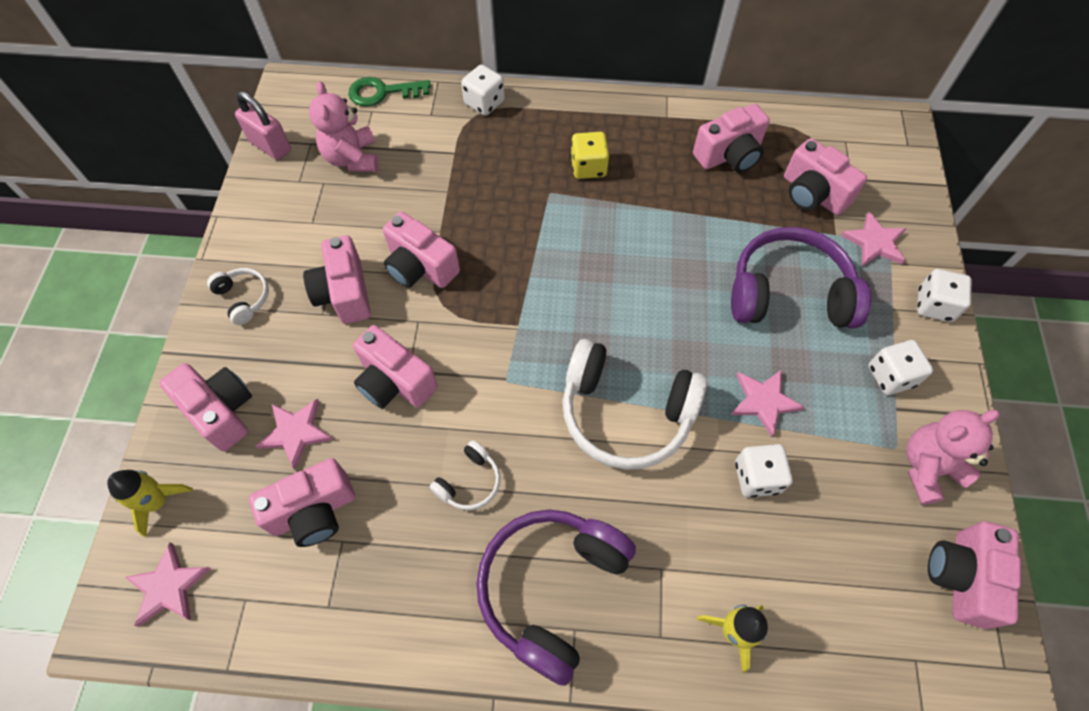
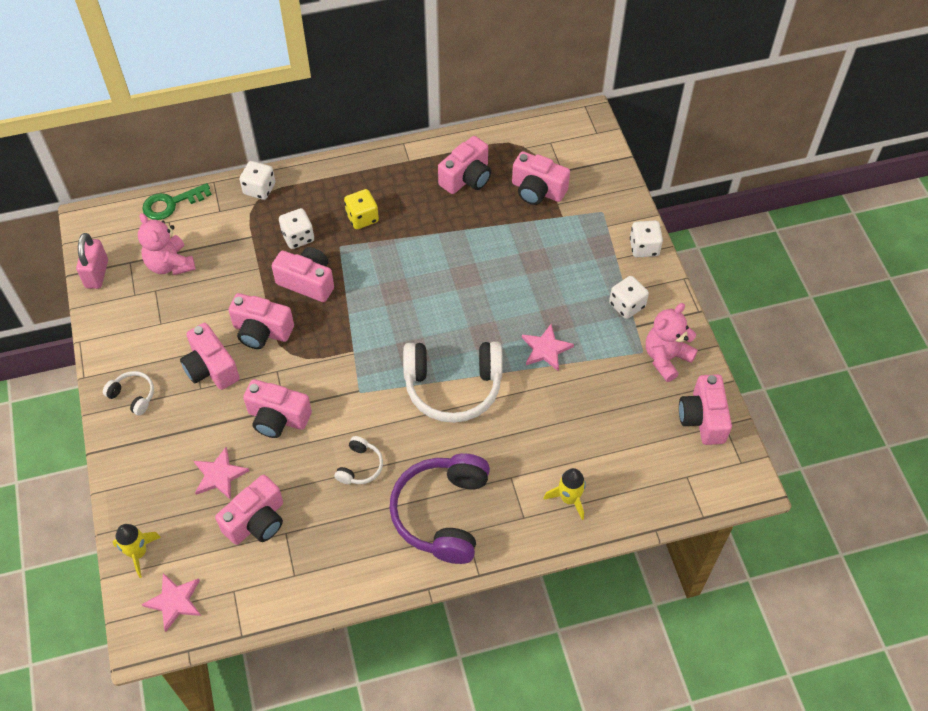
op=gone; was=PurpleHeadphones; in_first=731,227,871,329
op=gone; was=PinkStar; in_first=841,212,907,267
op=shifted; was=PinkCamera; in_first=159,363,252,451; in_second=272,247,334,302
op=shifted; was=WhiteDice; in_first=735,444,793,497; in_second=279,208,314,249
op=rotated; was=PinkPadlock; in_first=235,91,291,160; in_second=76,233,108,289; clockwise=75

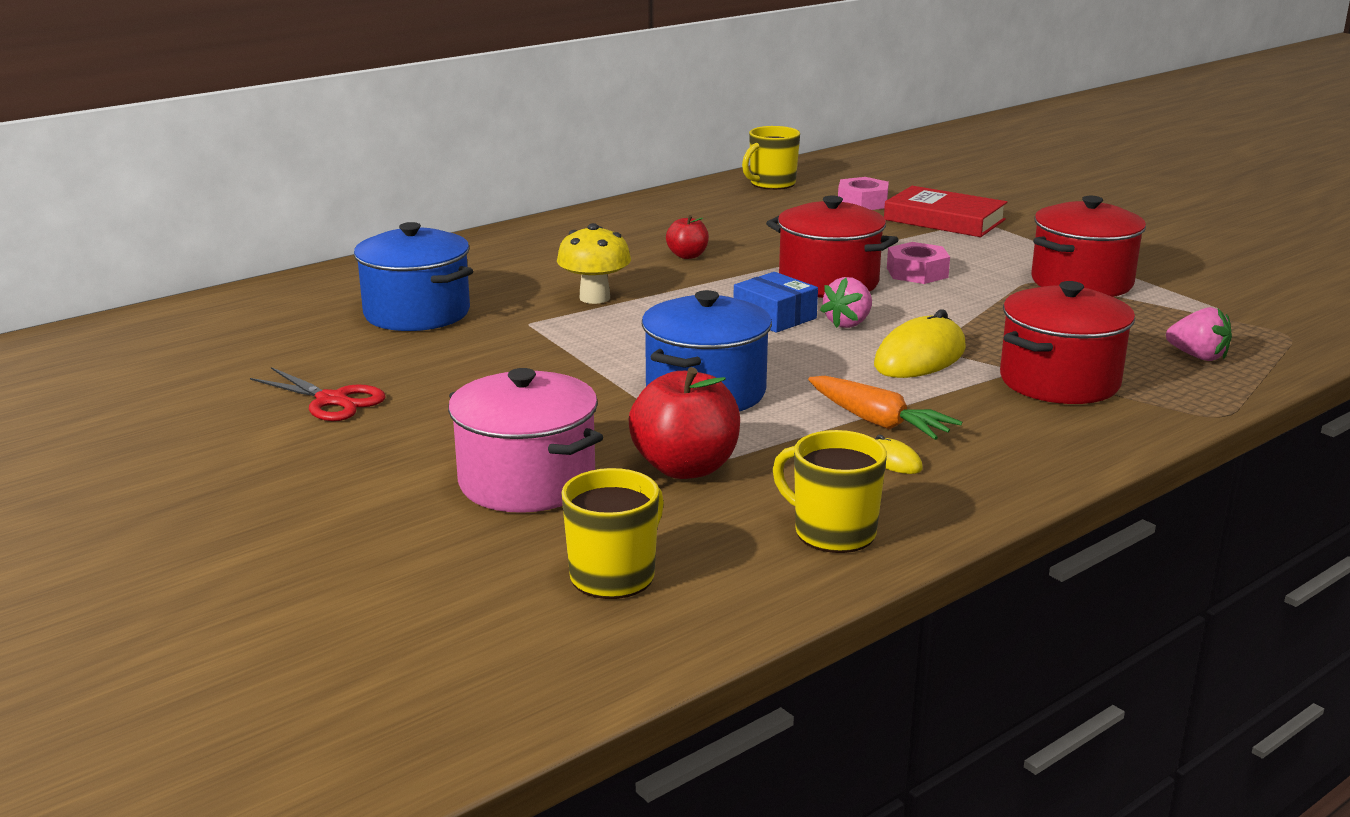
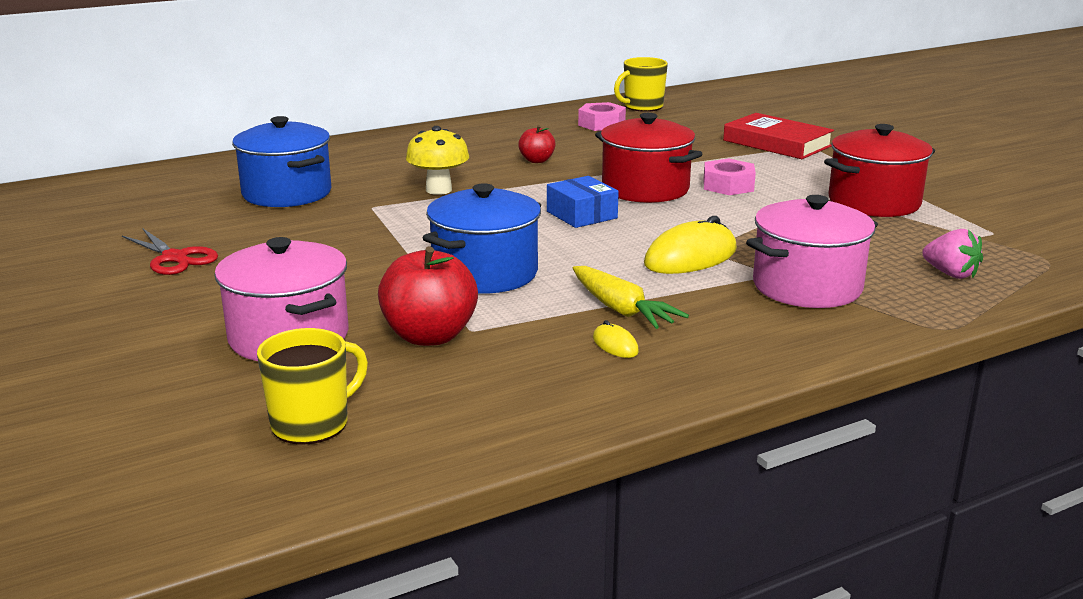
op=gone; was=YellowMug; in_first=773,430,887,553
op=gone; was=PinkStrawberry; in_first=820,277,872,328
op=shifted; was=PinkNut; in_first=838,177,889,210; in_second=578,102,626,131
op=repainted; was=OrangeCarrot; now=YellowCarrot; in_first=808,376,962,440; in_second=573,266,689,329
op=repainted; was=RedPot; now=PinkPot; in_first=1000,281,1135,404; in_second=746,195,878,308

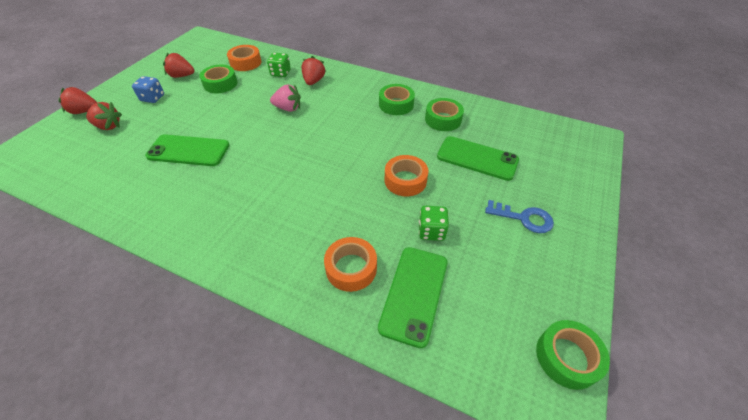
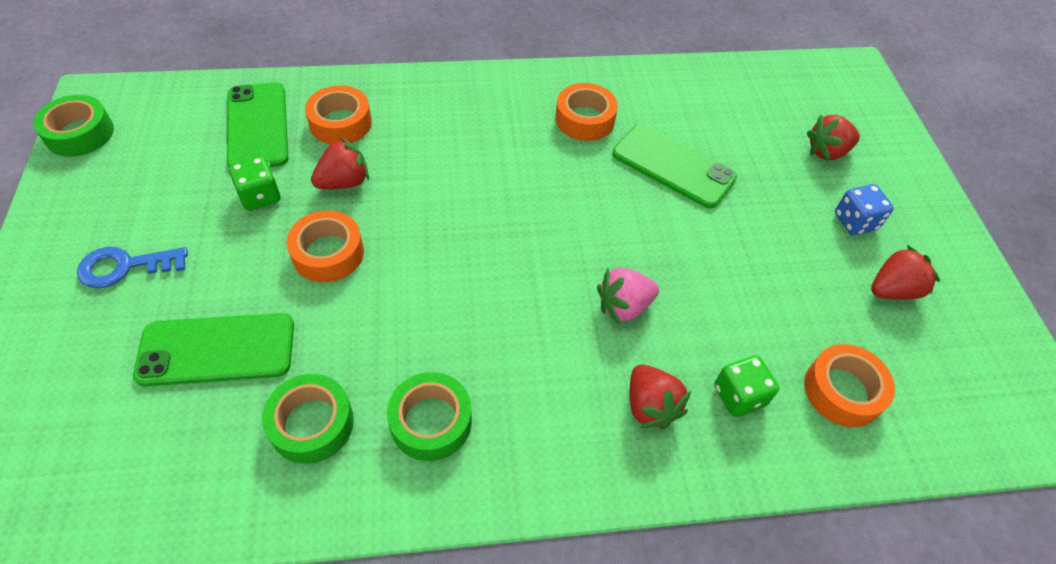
op=gone; was=GreenTape; in_first=199,64,237,93
op=new; now=OrangeTape; in_second=555,83,618,141
op=shifted; was=RedStrawberry; in_first=58,87,97,114; in_second=311,137,369,189
op=rotated; was=GreenPhone; in_first=145,134,229,166; in_second=612,124,737,208; clockwise=60

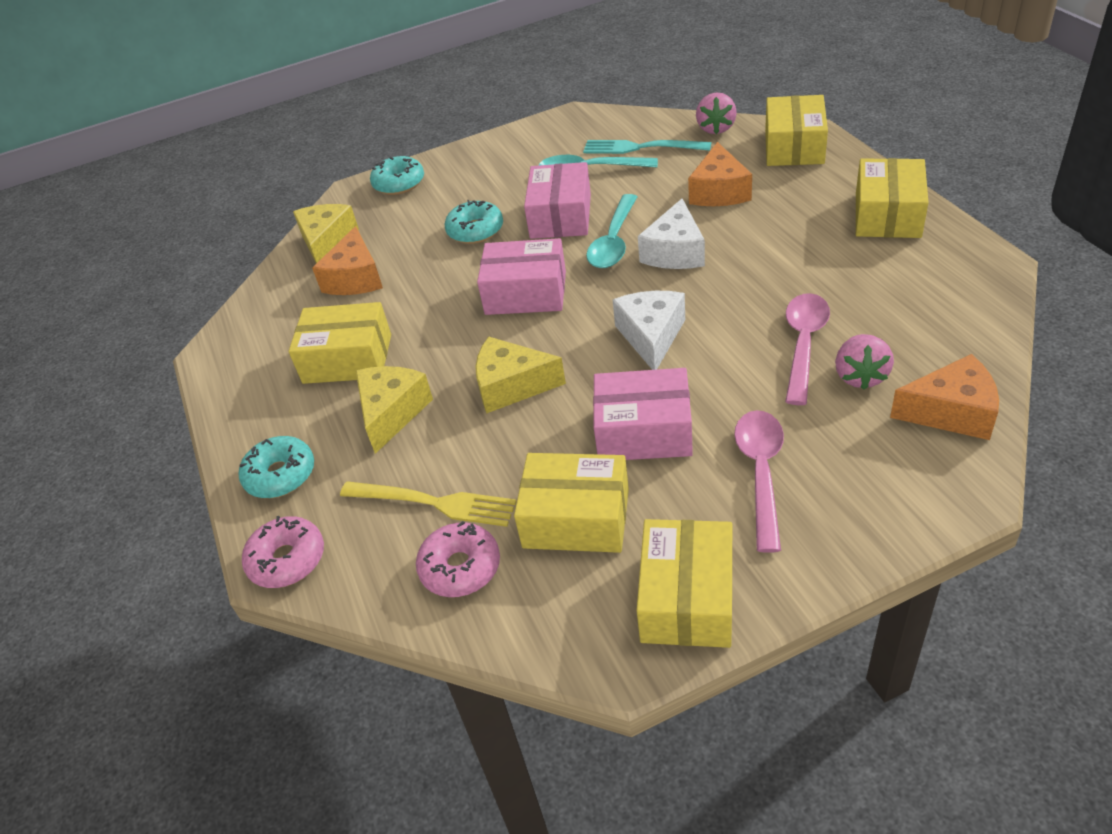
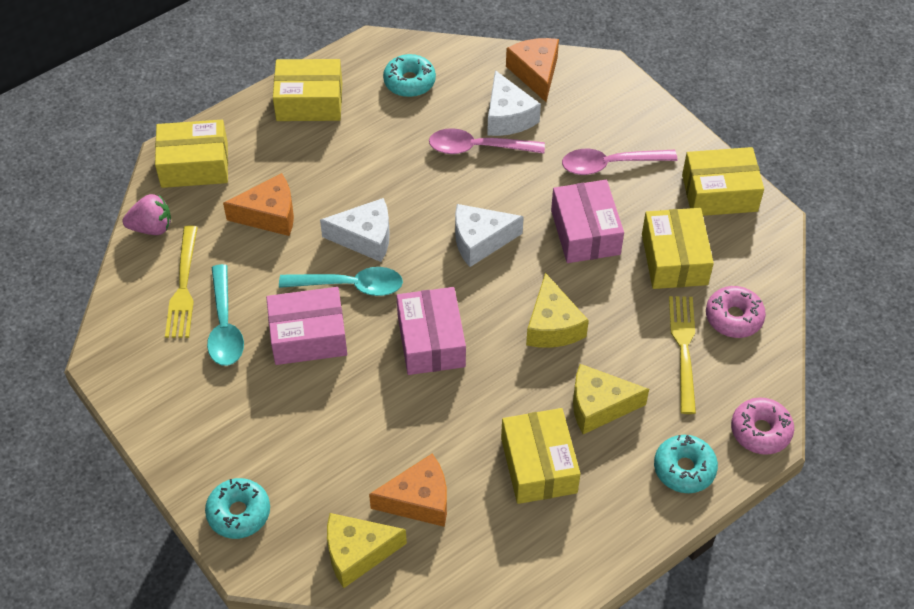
op=shifted; was=TurquoiseDonut; in_first=445,200,503,244; in_second=383,54,436,97
op=swapped; was=PinkStrawberry; now=WhiteCheese; in_first=835,334,894,390; in_second=487,70,541,136
op=repainted; was=TurquoiseFork; now=YellowFork; in_first=583,140,711,154; in_second=165,226,198,338

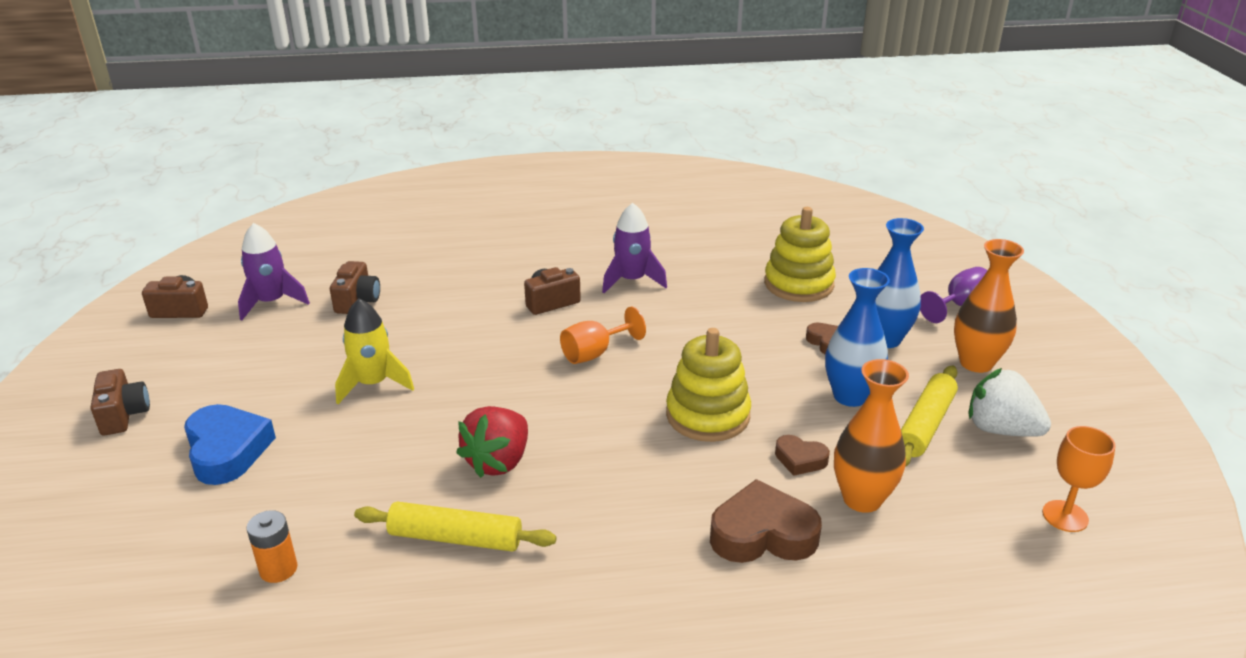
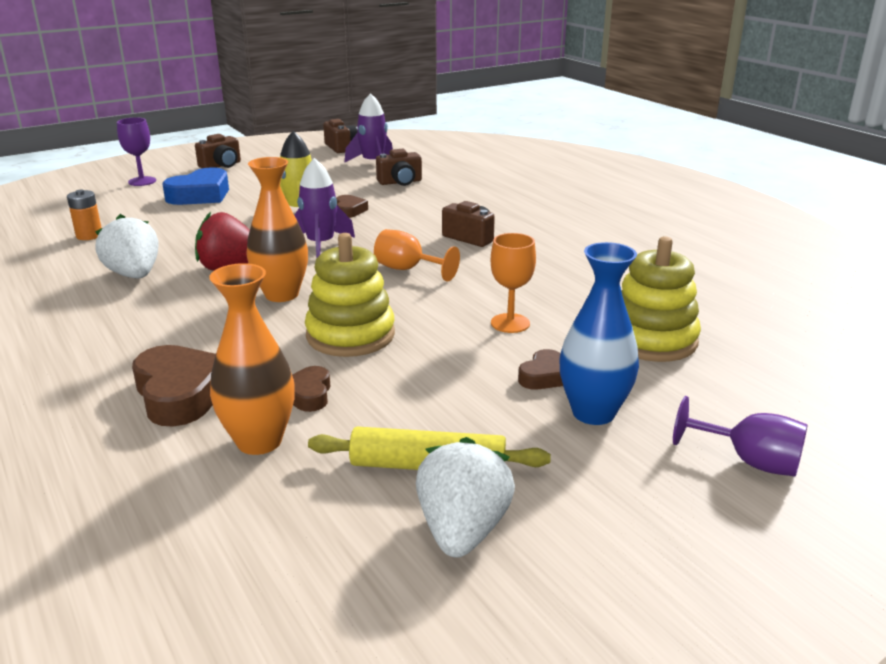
op=gone; was=BlueVase; in_first=825,268,890,407
op=new; now=PurpleGoblet; in_second=117,117,156,186
op=new; now=BrownHeart; in_second=336,195,368,218
op=shifted; was=PurpleRocket; in_first=602,203,667,293; in_second=294,158,355,258
op=shifted; was=OrangeVase; in_first=954,239,1024,373; in_second=247,157,308,302
op=shifted; was=OrangeGoblet; in_first=1042,426,1116,532; in_second=491,233,536,333
op=swapped; was=YellowRollingPin; now=WhiteStrawberry; in_first=354,501,557,552; in_second=95,214,159,278

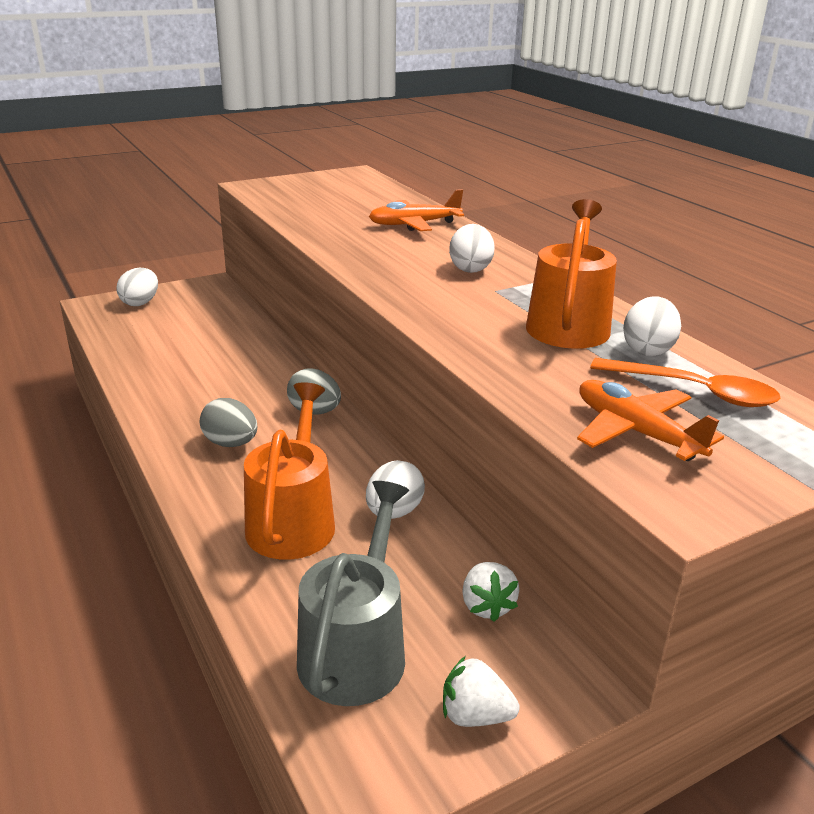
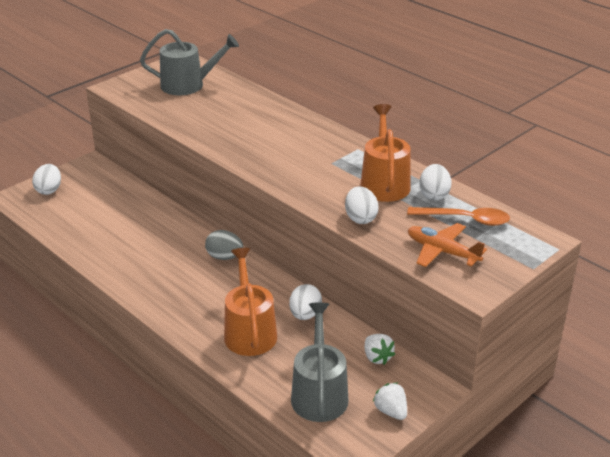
op=gone; was=GreyEgg; in_first=200,398,257,447
op=gone; was=OrangePlane; in_first=369,189,464,231
op=new; now=GreyWateringCan; in_second=140,29,239,95
op=shifted; was=WhiteEgg; in_first=449,224,495,273; in_second=345,186,379,224
op=rotated; was=WhiteStrawberry; in_first=443,656,520,727; in_second=373,383,407,420; clockwise=60

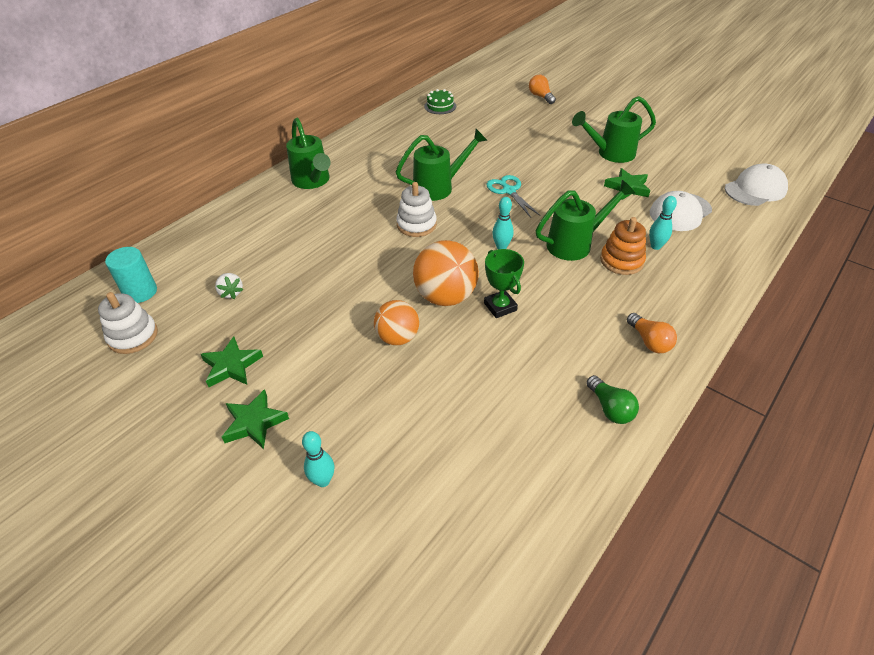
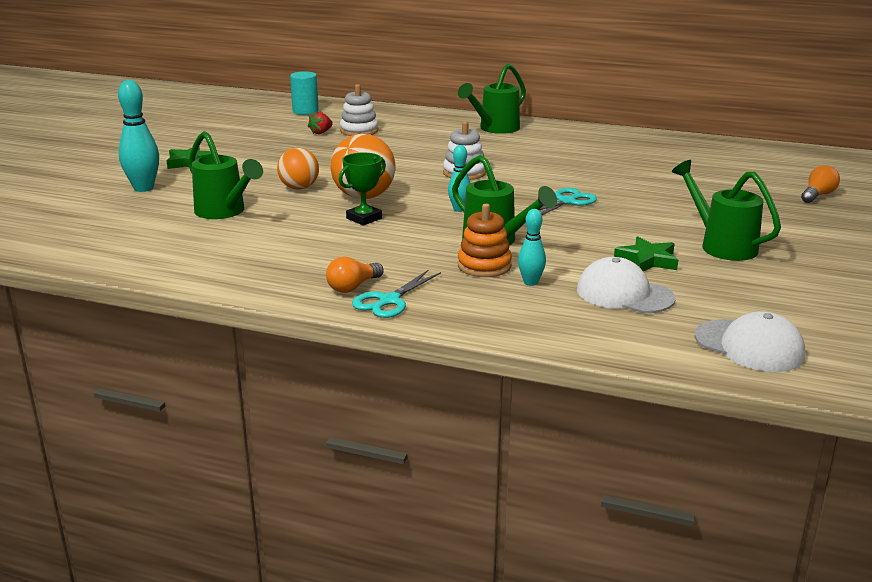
op=gone; was=GreenStar; in_first=201,336,263,387
op=gone; was=GreenCake; in_first=424,89,456,114
op=gone; was=GreenLightBulb; in_first=587,375,639,424
op=new; now=TurquoiseScissors; in_second=352,270,441,318
op=shifted; was=WhiteStackingToy; in_first=98,292,158,354; in_second=340,84,378,136
op=shifted; was=GreenWateringCan; in_first=396,129,487,201; in_second=189,131,263,219
op=repainted; was=WhiteStrawberry; now=RedStrawberry; in_first=215,273,244,299; in_second=308,111,333,134
op=scaled; was=TurquoiseBowlingPin; in_first=302,431,334,487; in_second=118,80,159,192; ratio=1.72

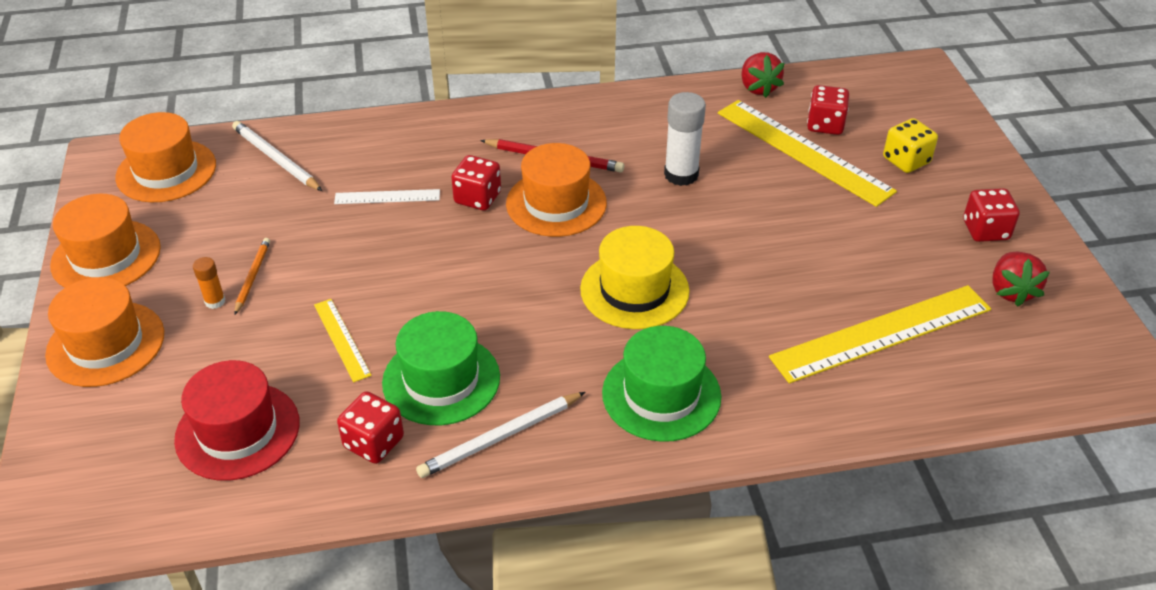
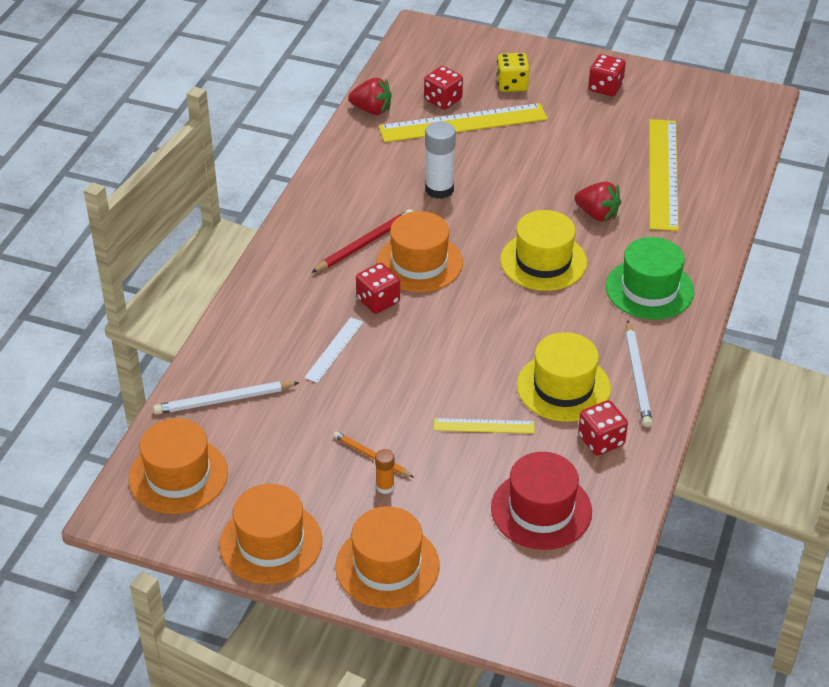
op=shifted; was=RedStrawberry; in_first=993,252,1050,307; in_second=575,181,621,222
op=repainted; was=GreenHat; now=YellowHat; in_first=382,311,500,425; in_second=517,332,611,422

